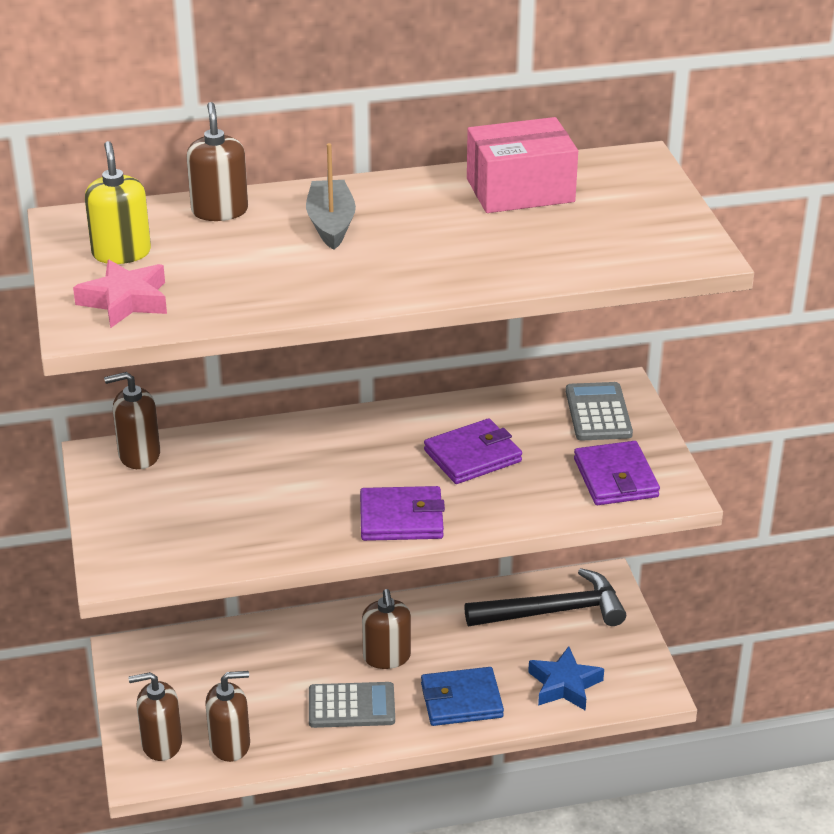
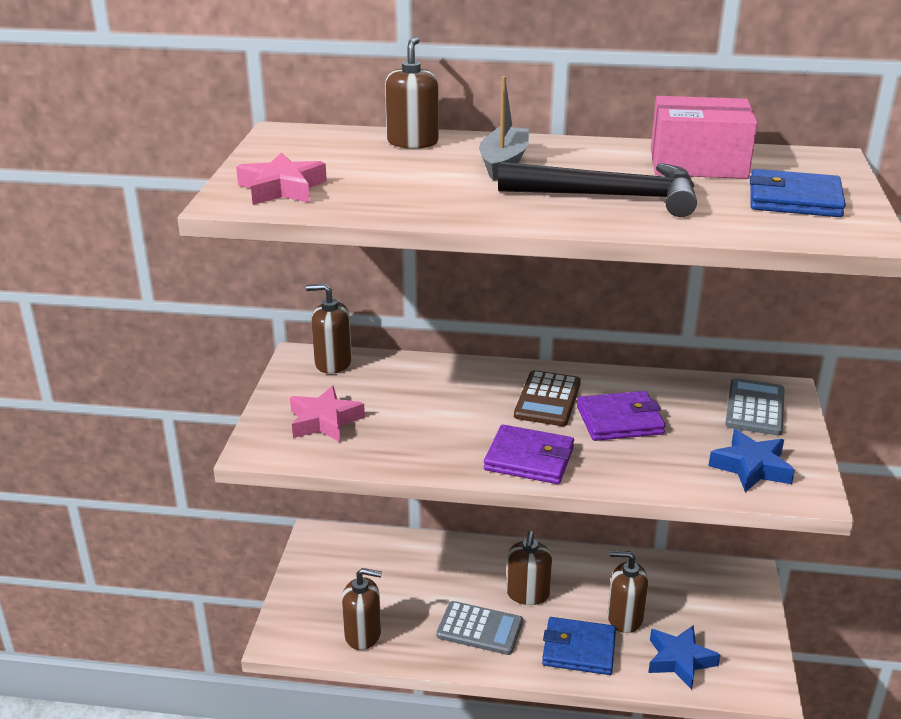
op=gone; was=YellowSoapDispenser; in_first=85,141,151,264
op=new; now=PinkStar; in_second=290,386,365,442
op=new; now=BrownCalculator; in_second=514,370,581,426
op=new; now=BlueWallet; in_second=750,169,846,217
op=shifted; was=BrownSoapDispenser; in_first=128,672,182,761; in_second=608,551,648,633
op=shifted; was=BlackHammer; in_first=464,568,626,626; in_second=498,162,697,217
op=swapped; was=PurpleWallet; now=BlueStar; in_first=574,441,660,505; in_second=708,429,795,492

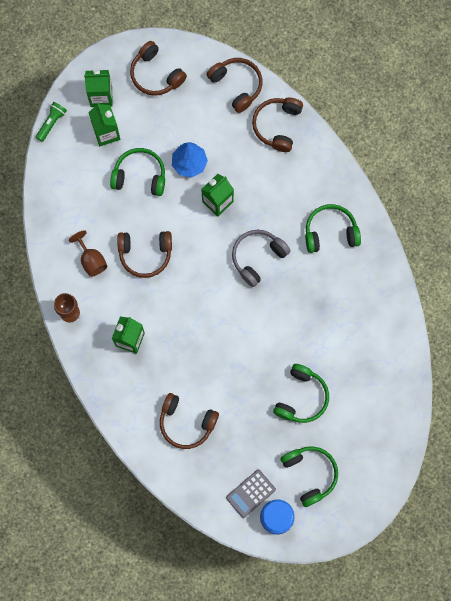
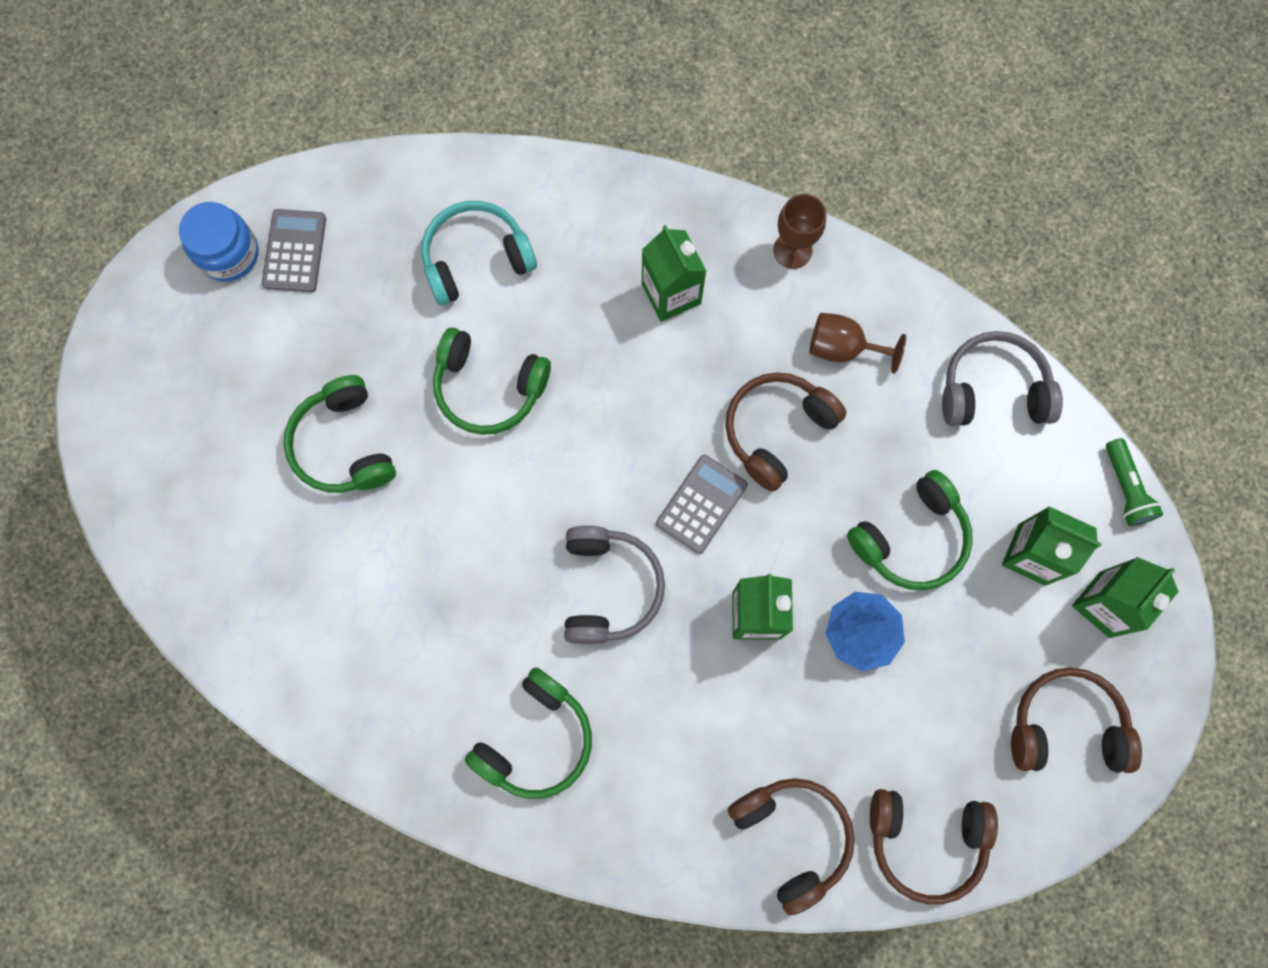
op=new; now=GreyCalculator; in_second=656,455,748,554
op=new; now=GreyHeadphones; in_second=942,331,1063,426
op=shifted; was=GreenHeadphones; in_first=280,446,338,507; in_second=433,328,551,435
op=repainted; was=BrownHeadphones; now=TurquoiseHeadphones; in_first=160,393,219,449; in_second=422,201,537,305

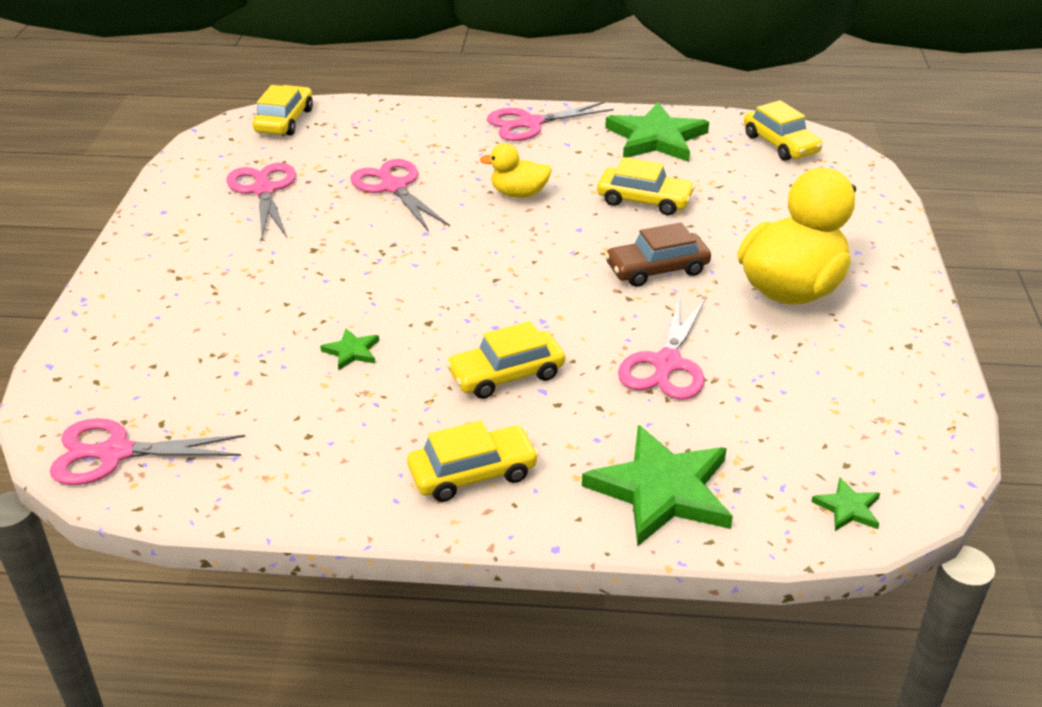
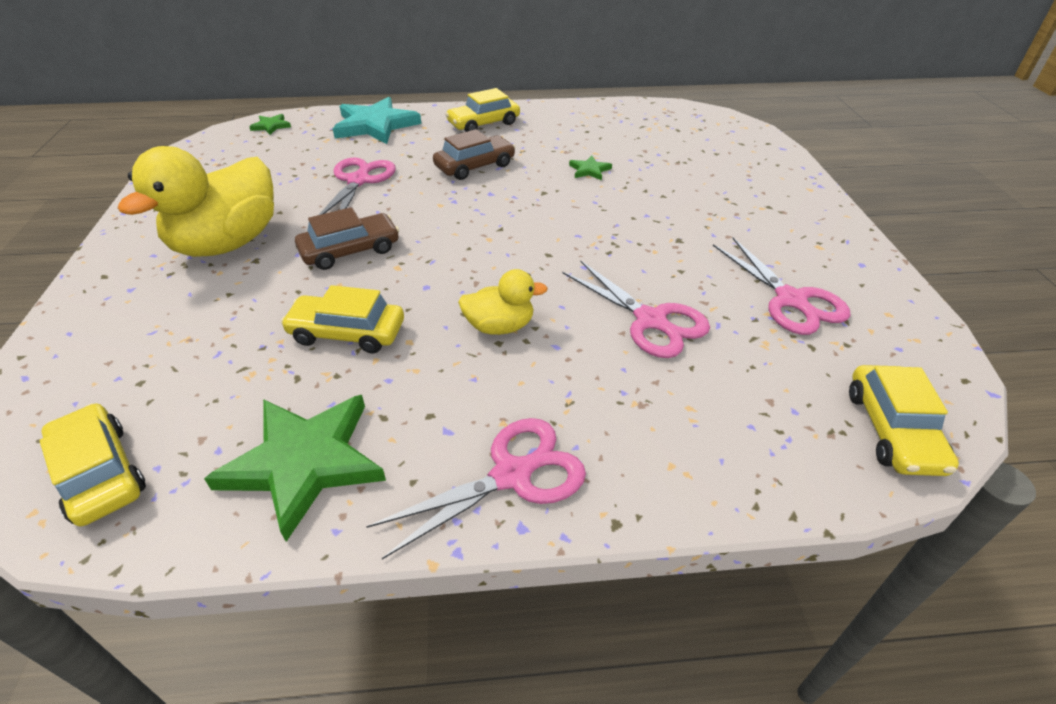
op=gone; was=PinkScissors; in_first=50,418,245,485
op=repainted; was=YellowCar; now=BrownCar; in_first=446,321,565,399; in_second=433,129,515,180
op=repainted; was=GreenStar; now=TurquoiseStar; in_first=582,425,733,547; in_second=333,97,421,144

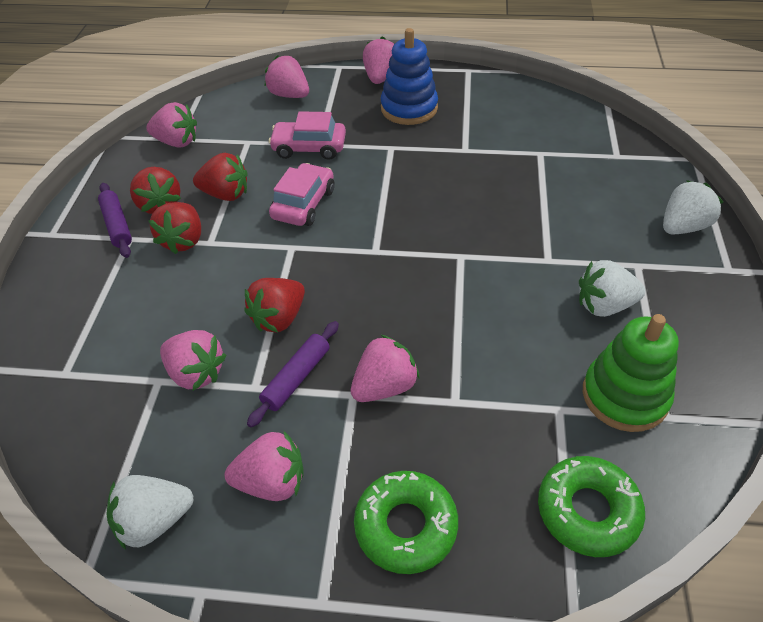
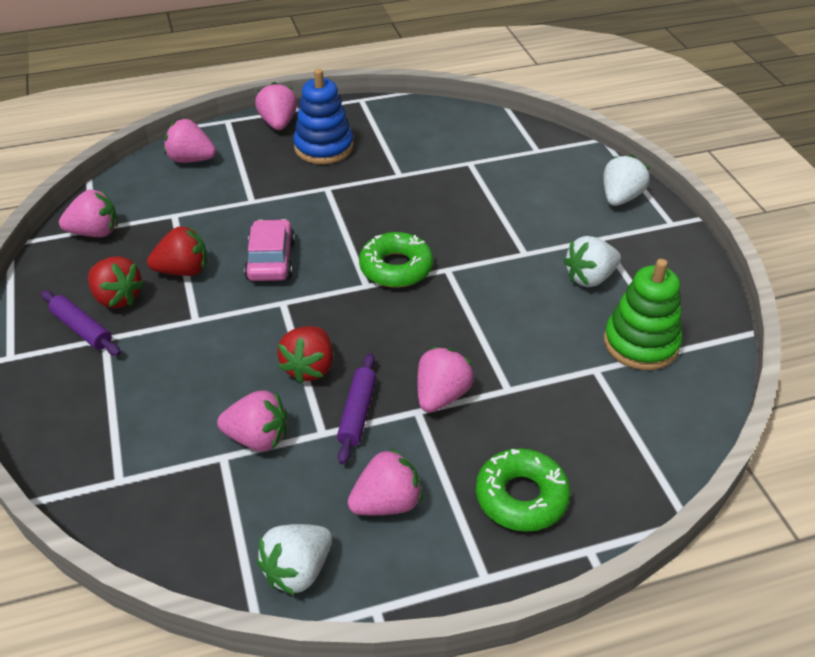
op=gone; was=RedStrawberry; in_first=148,202,201,254
op=gone; was=PinkCar; in_first=269,111,346,160
op=shifted; was=GreenDonut; in_first=538,456,645,557; in_second=359,232,433,288

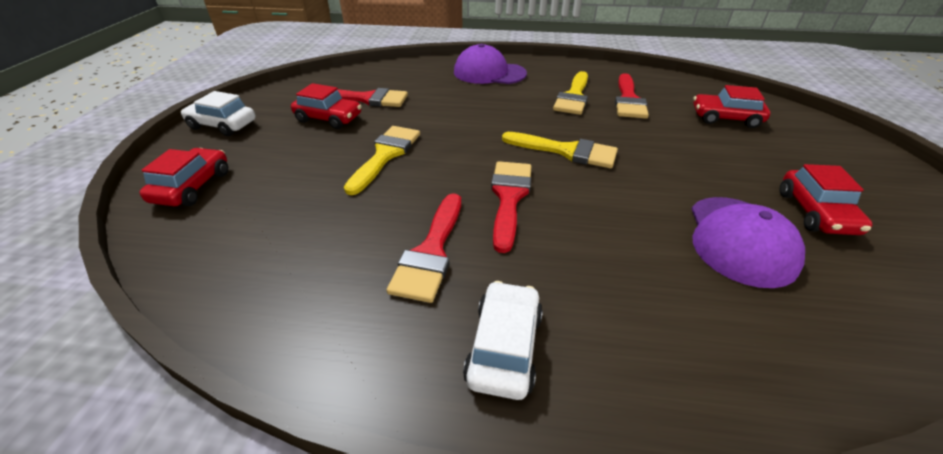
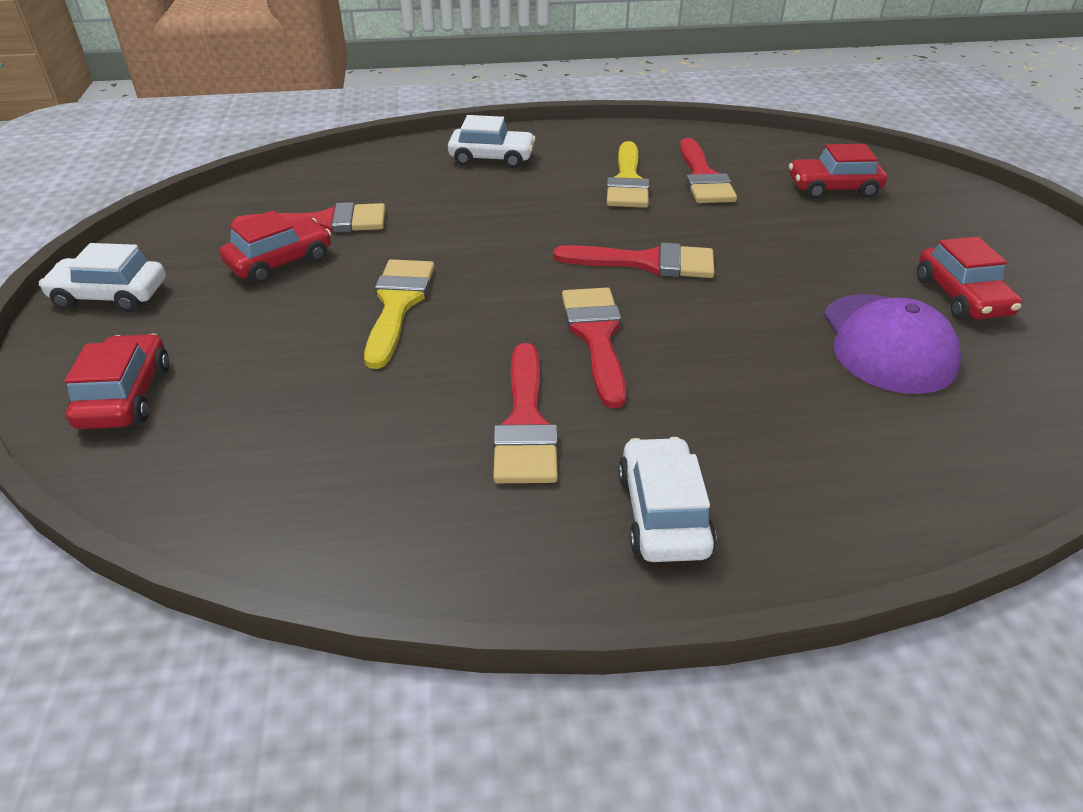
op=swapped; was=PurpleCap; now=WhiteCar; in_first=454,44,527,84; in_second=448,115,536,168
op=repainted; was=YellowBrush; now=RedBrush; in_first=502,132,618,168; in_second=553,242,715,278
op=rotated; was=RedCar; in_first=291,83,362,129; in_second=219,210,331,284; clockwise=-45

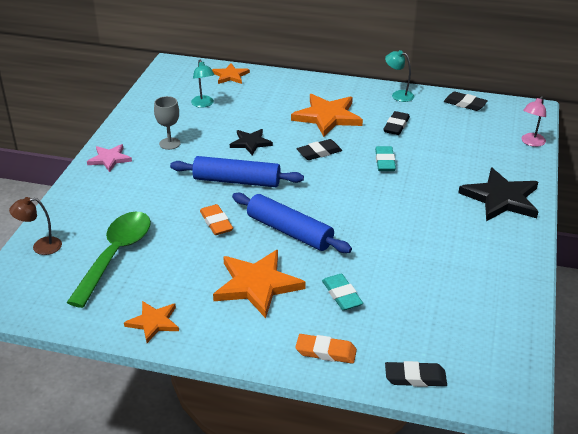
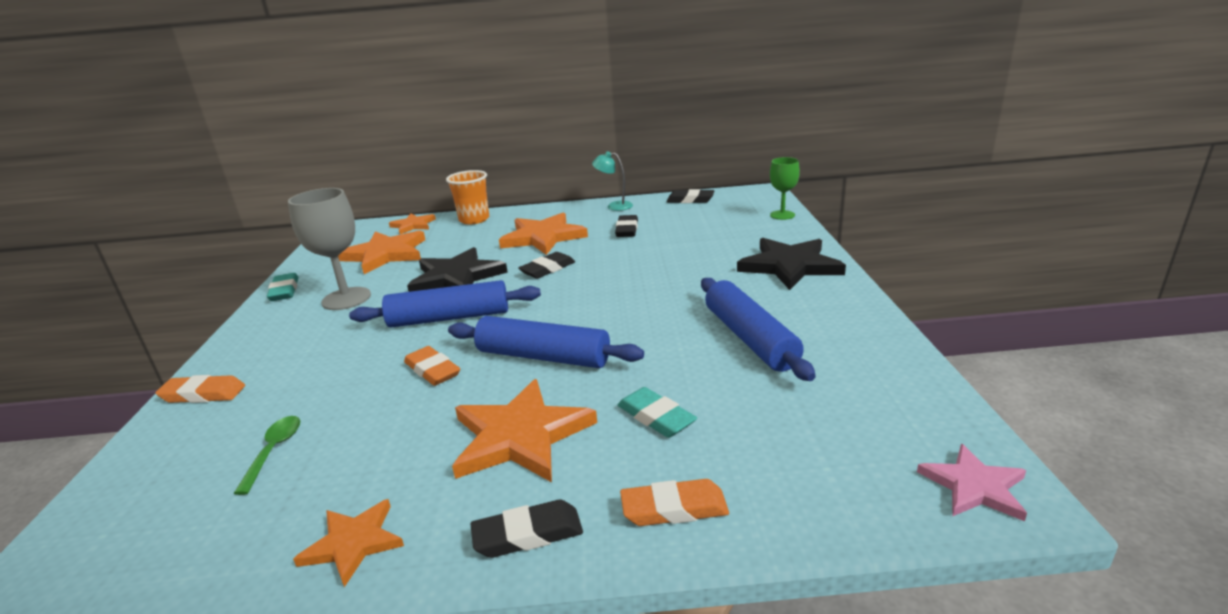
op=gone; was=BrownLamp; in_first=9,197,62,255
op=new; now=OrangeEraser; in_second=155,375,245,403
op=new; now=OrangeCup; in_second=446,170,489,224
op=new; now=BlueRollingPin; in_second=701,278,816,381
op=shifted; was=PinkStar; in_first=87,144,132,172; in_second=917,444,1027,521
op=shifted; was=TurquoiseEraser; in_first=375,146,396,171; in_second=267,273,299,301
op=shifted; was=BlackEraser; in_first=385,361,447,387; in_second=471,499,583,558
op=swapped; was=TurquoiseLamp; now=OrangeStar; in_first=191,60,215,108; in_second=338,231,425,274
op=swapped; was=PinkLamp; now=GreenGoblet; in_first=521,96,546,147; in_second=770,157,800,220
op=scaled; was=GreenSpoon; in_first=66,212,151,308; in_second=234,416,300,495; ratio=0.47
op=scaled; was=GreyGoblet; in_first=154,96,180,150; in_second=288,188,371,310; ratio=1.65
op=scaled; was=BlackStar; in_first=230,129,273,155; in_second=407,247,508,292; ratio=1.74

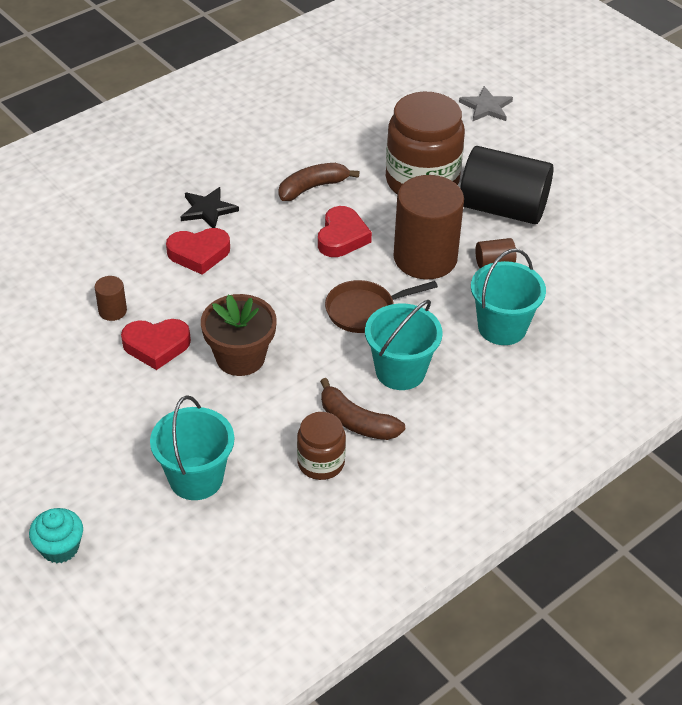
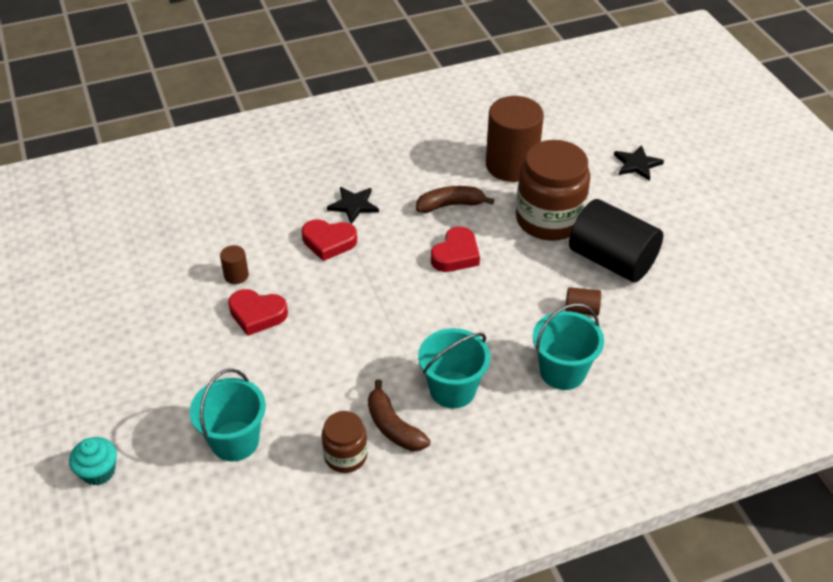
op=gone; was=BrownFlowerPot; in_first=201,294,277,376
op=gone; was=BrownPan; in_first=325,280,438,333
op=shifted; was=BrownCylinder; in_first=394,175,464,279; in_second=486,96,544,182
op=repainted; was=GreyStar; now=BlackStar; in_first=459,86,513,121; in_second=614,145,664,181

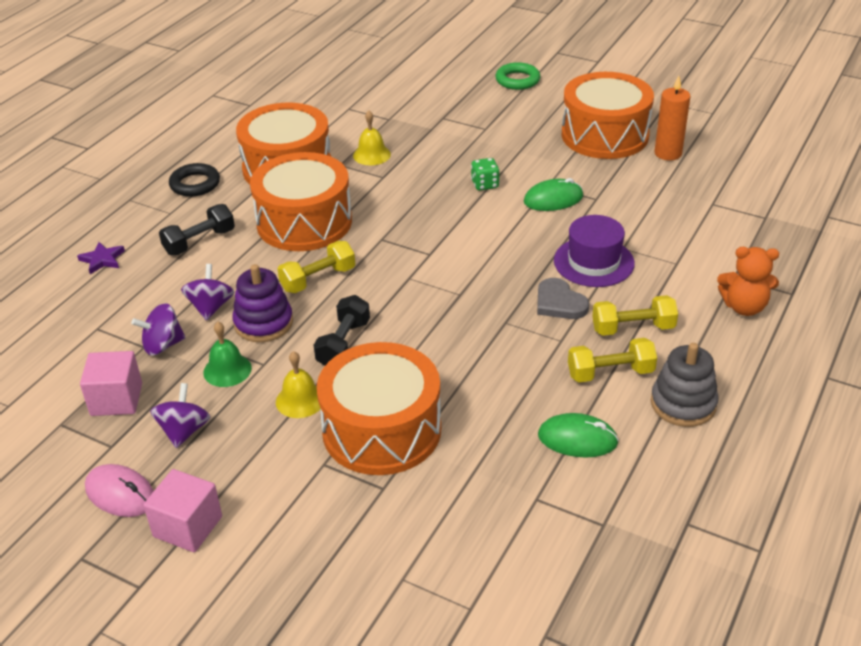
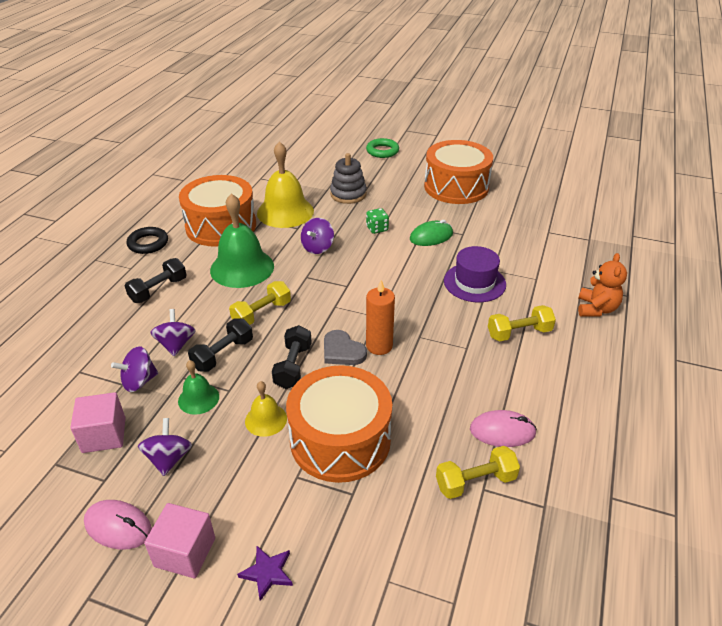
op=new; now=PurpleSpinningTop; in_second=301,218,334,254
op=shifted; was=PurpleStar; in_first=77,242,125,274; in_second=237,546,293,601
op=shifted; was=GreyHeart; in_first=537,278,589,319; in_second=324,330,367,365
op=shifted; was=YellowDumbbell; in_first=568,338,657,382; in_second=436,446,520,499
op=shifted; was=GreyStackingToy; in_first=651,343,719,427; in_second=330,153,367,204
op=shifted; was=OrangeCandle; in_first=654,76,691,161; in_second=366,280,395,355
op=swapped; was=PurpleStackingToy; now=BlackDumbbell; in_first=232,264,293,342; in_second=188,318,253,372
op=swapped; was=OrangeDrum; now=GreenBell; in_first=250,152,352,251; in_second=210,193,274,288
op=repainted; was=GreenMouse; now=PinkMouse; in_first=538,413,619,458; in_second=470,410,537,447
op=rotated; was=OrangeTeddyBear; in_first=717,247,779,316; in_second=578,253,627,317; clockwise=-75
op=scaled; was=YellowBell; in_first=353,110,391,165; in_second=257,141,314,228; ratio=1.95

